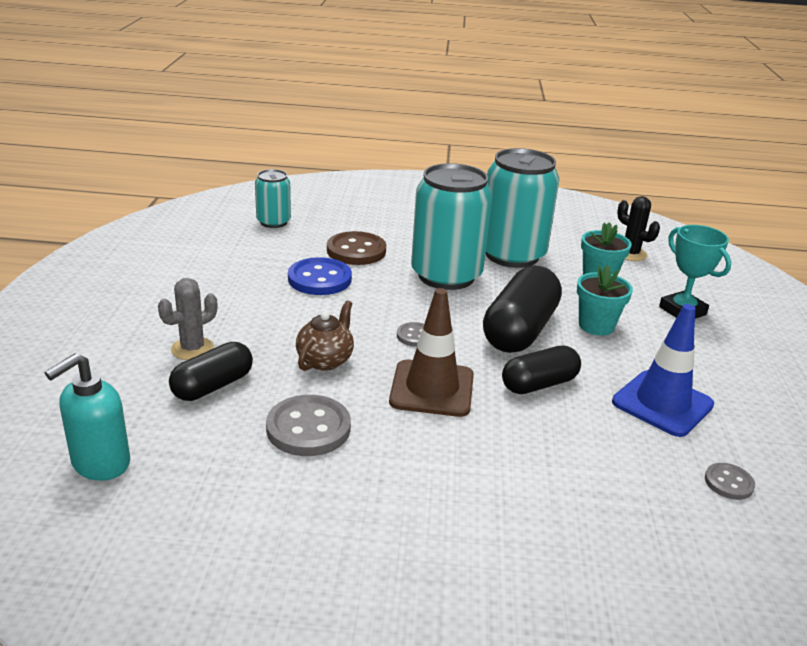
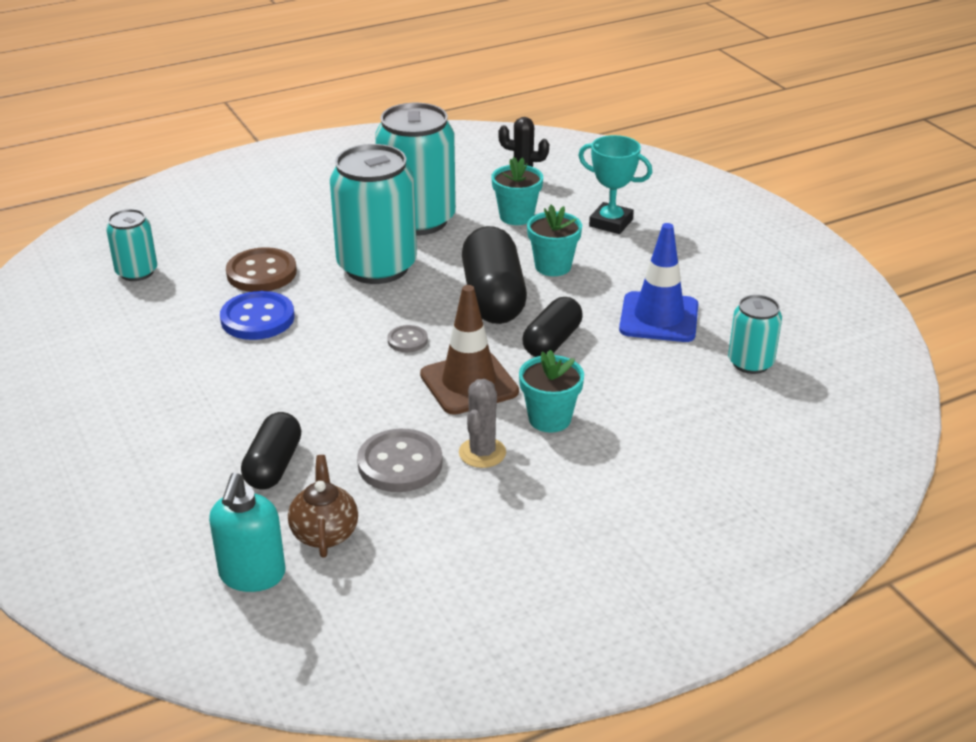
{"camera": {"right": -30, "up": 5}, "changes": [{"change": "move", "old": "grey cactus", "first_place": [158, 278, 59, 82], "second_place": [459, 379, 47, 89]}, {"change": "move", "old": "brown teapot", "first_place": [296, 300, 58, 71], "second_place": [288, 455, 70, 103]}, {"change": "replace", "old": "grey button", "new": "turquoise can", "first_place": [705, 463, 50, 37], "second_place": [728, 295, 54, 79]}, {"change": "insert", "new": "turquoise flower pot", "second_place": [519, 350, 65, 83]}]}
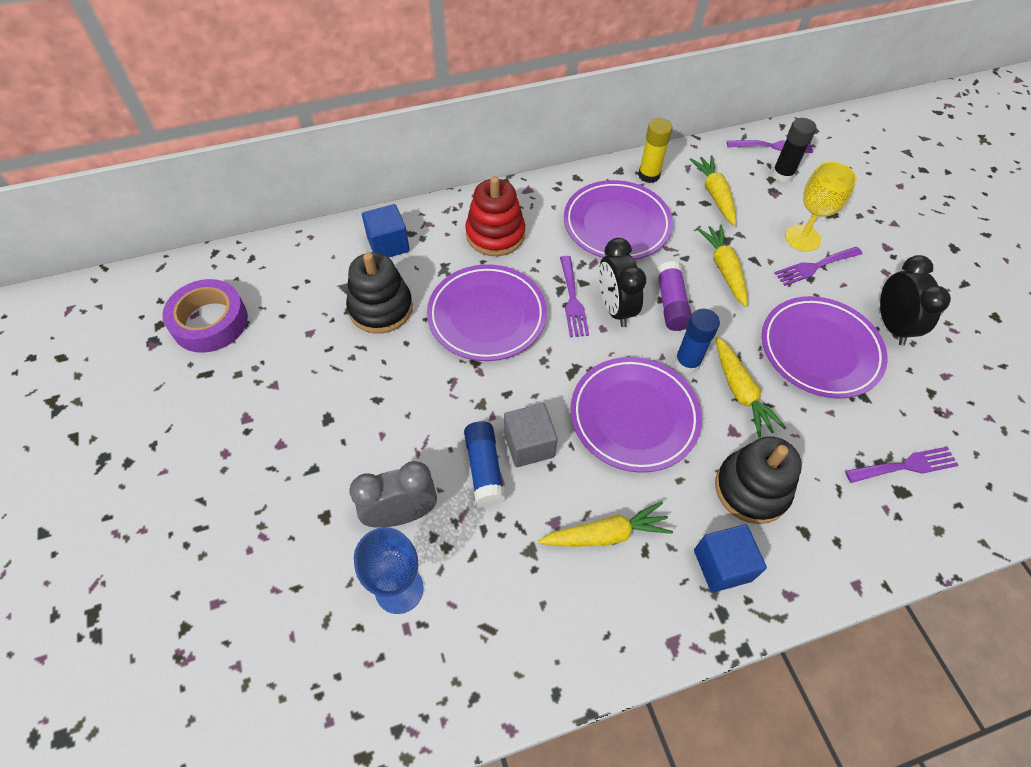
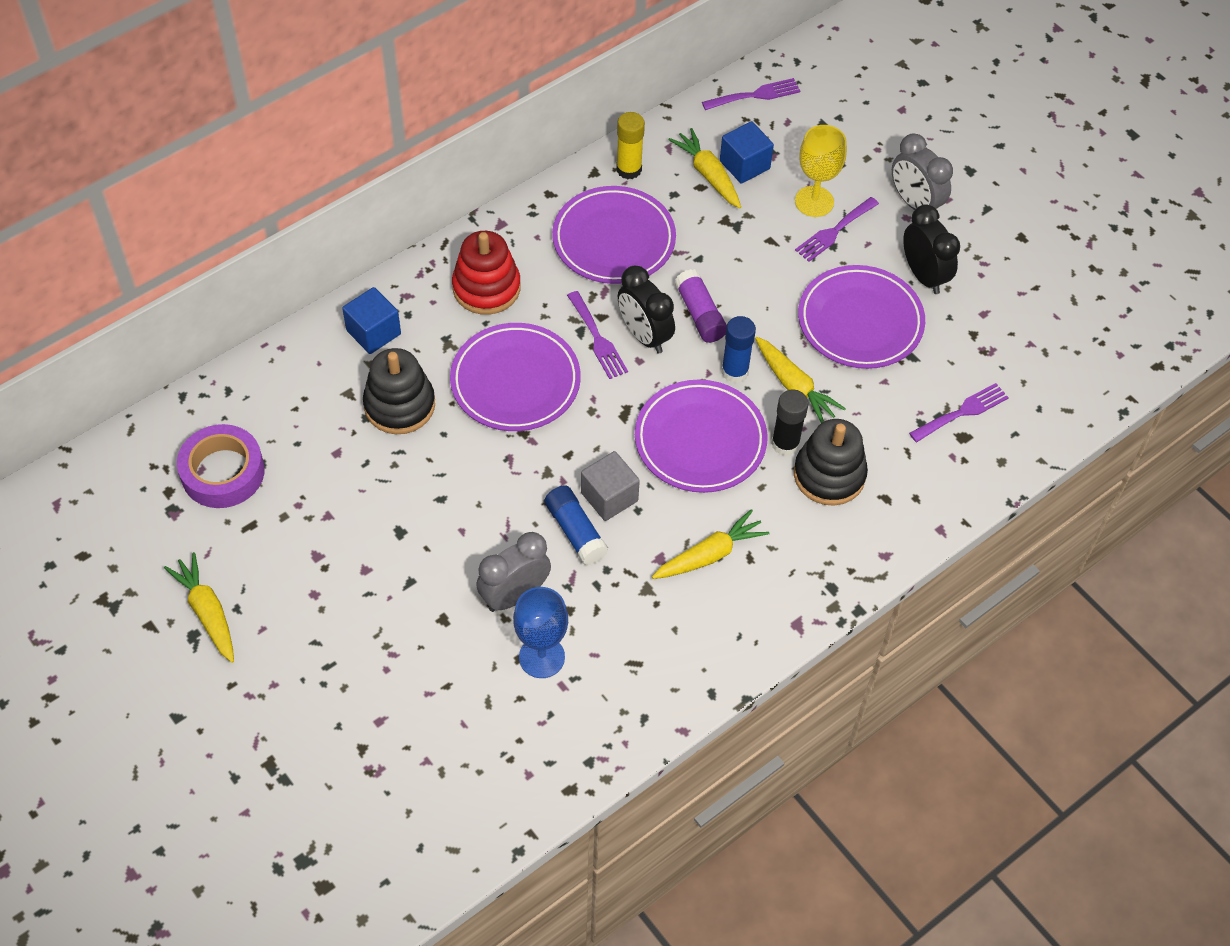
{"camera": {"right": -20, "up": 0}, "changes": [{"change": "move", "old": "black glue stick", "first_place": [772, 118, 44, 65], "second_place": [771, 390, 38, 66]}, {"change": "move", "old": "yellow carrot", "first_place": [697, 225, 50, 82], "second_place": [164, 552, 70, 111]}, {"change": "move", "old": "blue cube", "first_place": [694, 524, 73, 69], "second_place": [720, 121, 54, 63]}, {"change": "insert", "new": "grey clock", "second_place": [892, 133, 61, 77]}]}
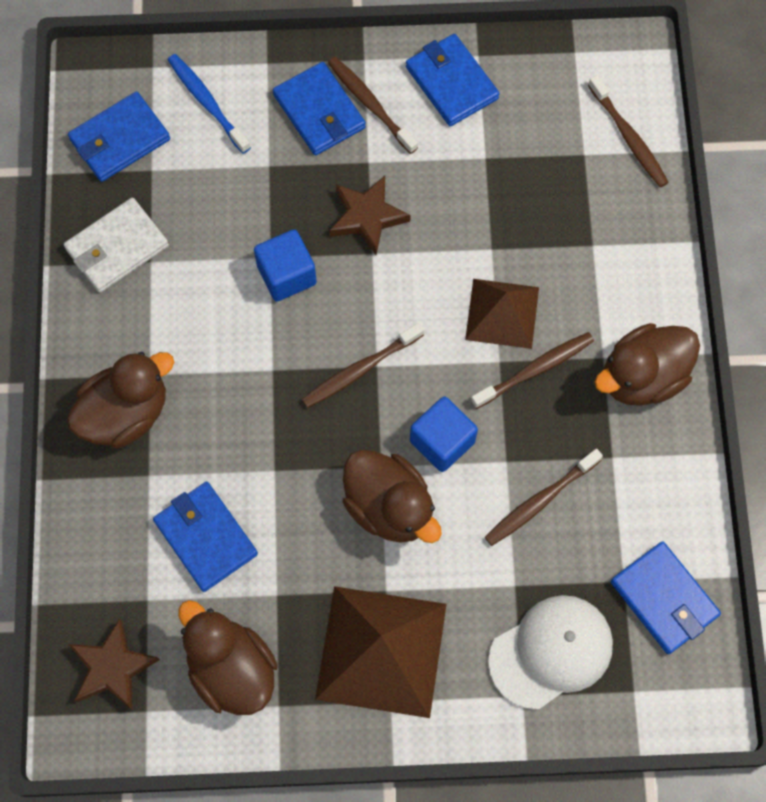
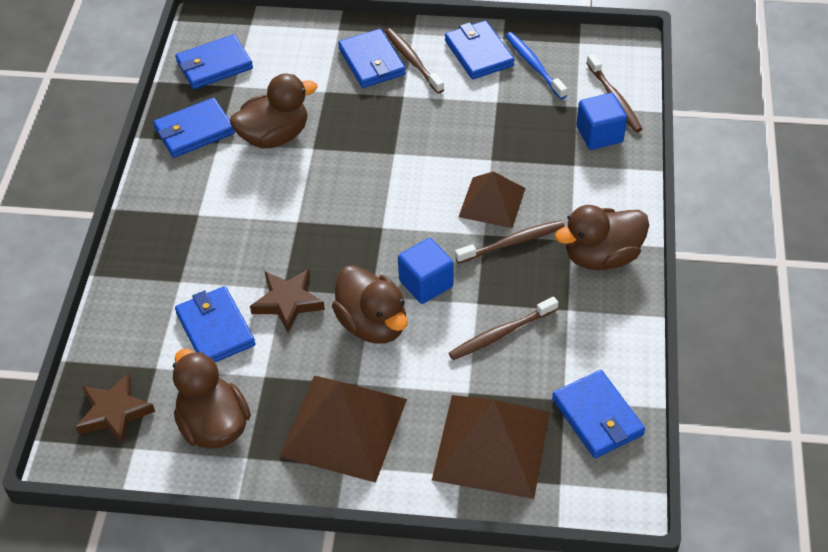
{"camera": {"right": 10, "up": -20}, "changes": [{"change": "move", "old": "blue toothbrush", "first_place": [168, 54, 83, 100], "second_place": [506, 32, 61, 67]}, {"change": "move", "old": "brown star", "first_place": [330, 176, 81, 79], "second_place": [250, 269, 75, 64]}, {"change": "recolor", "old": "white wallet", "new": "blue wallet", "first_place": [64, 198, 105, 95], "second_place": [153, 98, 82, 60]}, {"change": "move", "old": "blue cube", "first_place": [254, 229, 63, 73], "second_place": [576, 93, 51, 57]}, {"change": "delete", "old": "brown toothbrush", "first_place": [302, 323, 122, 85]}, {"change": "move", "old": "brown duck", "first_place": [67, 352, 107, 96], "second_place": [230, 73, 87, 76]}, {"change": "replace", "old": "white cap", "new": "brown pyramid", "first_place": [488, 595, 125, 114], "second_place": [432, 395, 118, 104]}]}
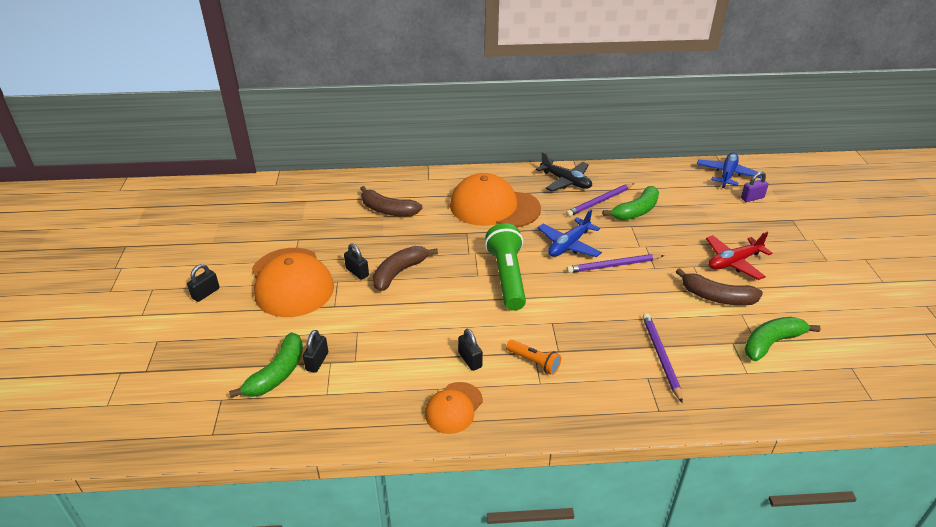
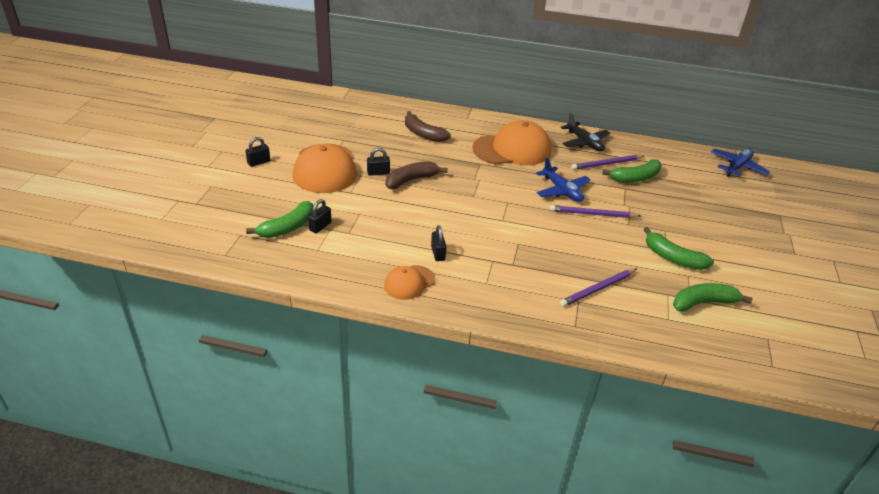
{"camera": {"right": 15, "up": 0}, "changes": [{"change": "delete", "old": "purple padlock", "first_place": [741, 172, 28, 30]}, {"change": "rotate", "old": "orange cap", "first_place": [450, 173, 91, 54], "second_place": [473, 120, 78, 45], "degrees": 135}, {"change": "rotate", "old": "blue plane", "first_place": [538, 209, 64, 48], "second_place": [536, 157, 55, 45], "degrees": -90}, {"change": "delete", "old": "green flashlight", "first_place": [485, 223, 41, 88]}, {"change": "delete", "old": "red plane", "first_place": [706, 232, 66, 48]}, {"change": "rotate", "old": "black padlock", "first_place": [344, 243, 25, 37], "second_place": [367, 148, 23, 28], "degrees": -75}, {"change": "recolor", "old": "brown banana", "new": "green banana", "first_place": [676, 268, 87, 37], "second_place": [644, 227, 70, 43]}, {"change": "rotate", "old": "purple pencil", "first_place": [643, 313, 40, 90], "second_place": [559, 269, 78, 38], "degrees": -135}, {"change": "delete", "old": "orange flashlight", "first_place": [506, 340, 55, 35]}]}
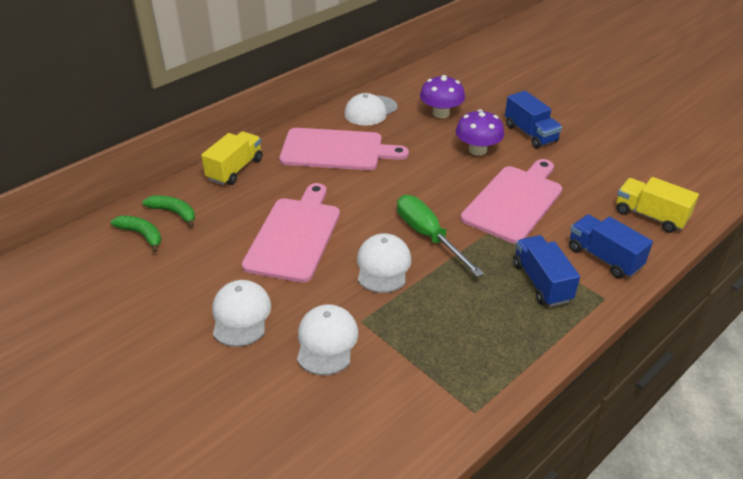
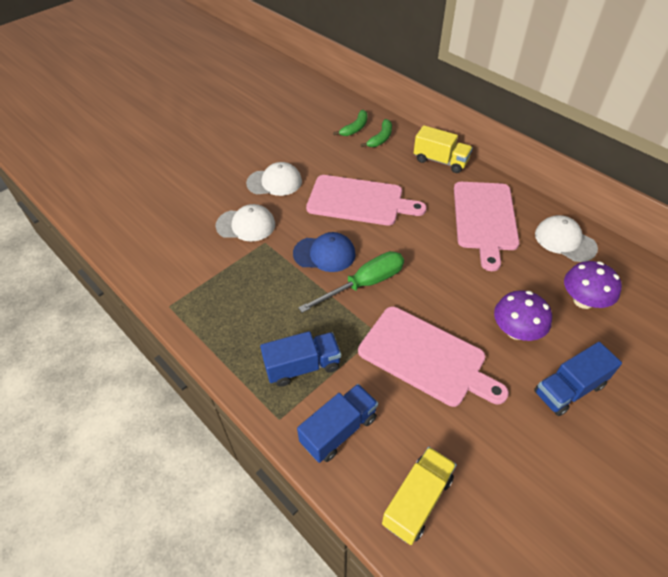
{"camera": {"right": 90, "up": 10}, "changes": [{"change": "recolor", "old": "white cap", "new": "blue cap", "first_place": [357, 233, 54, 60], "second_place": [293, 232, 63, 40]}]}
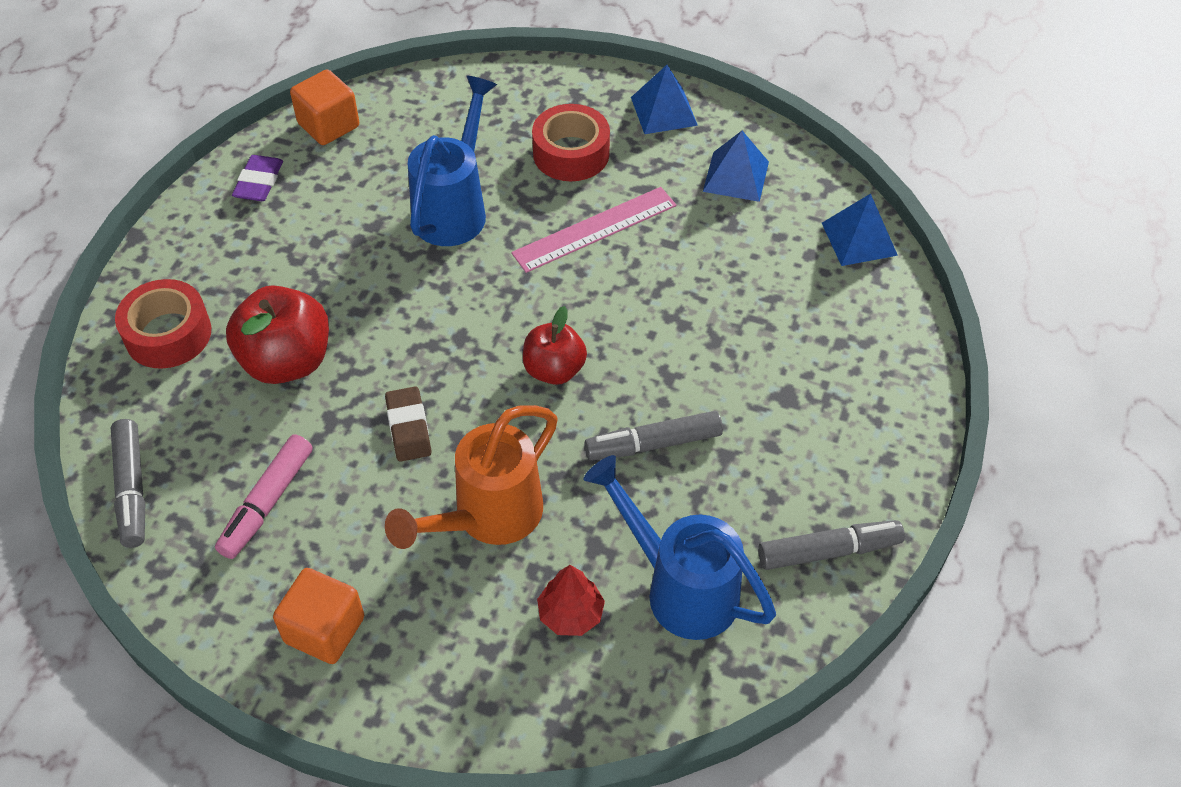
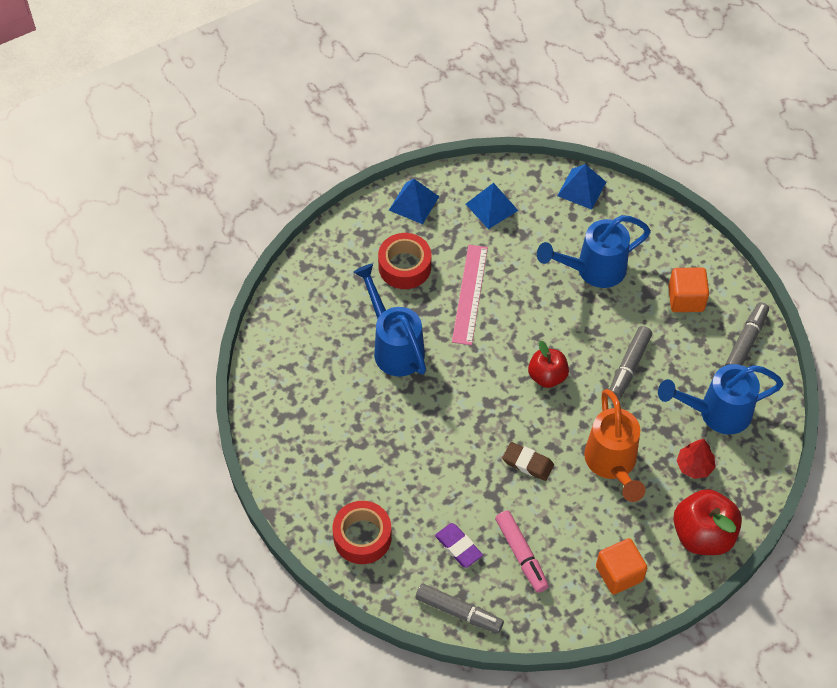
{"camera": {"right": -50, "up": 5}, "changes": [{"change": "move", "old": "orange cube", "first_place": [290, 70, 69, 75], "second_place": [668, 267, 41, 45]}, {"change": "move", "old": "purple eraser", "first_place": [232, 155, 51, 46], "second_place": [435, 523, 48, 45]}, {"change": "move", "old": "red apple", "first_place": [226, 285, 103, 99], "second_place": [673, 489, 69, 66]}, {"change": "insert", "new": "blue watering can", "second_place": [537, 215, 114, 73]}]}
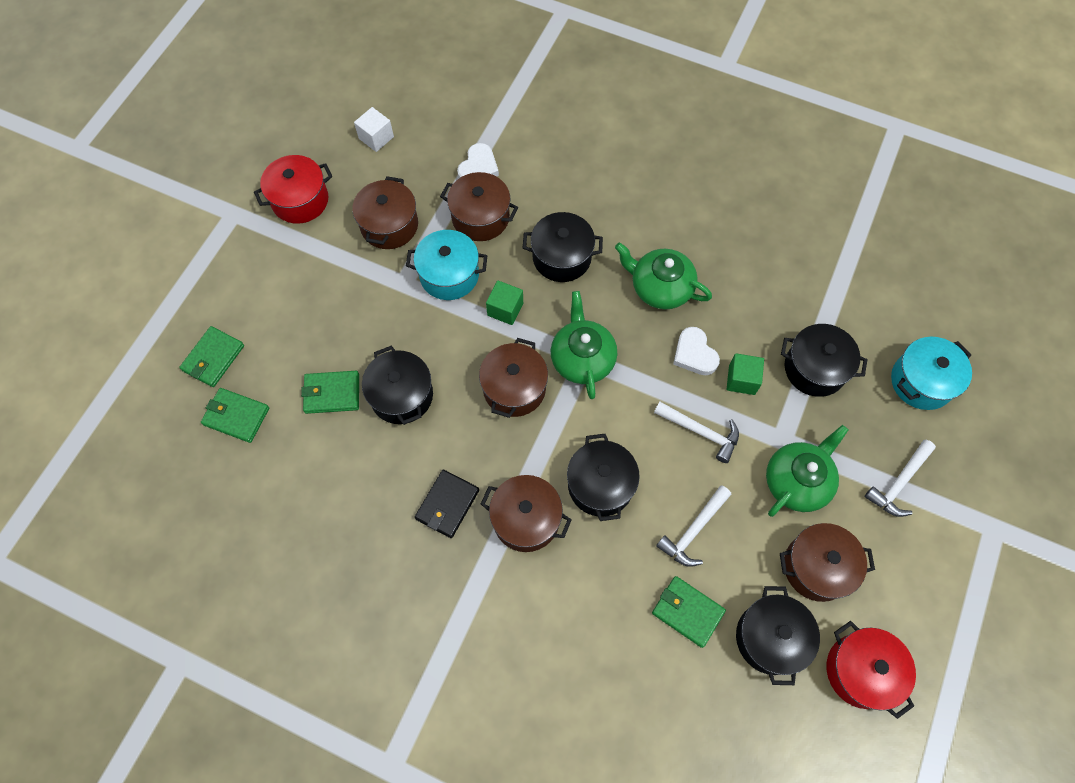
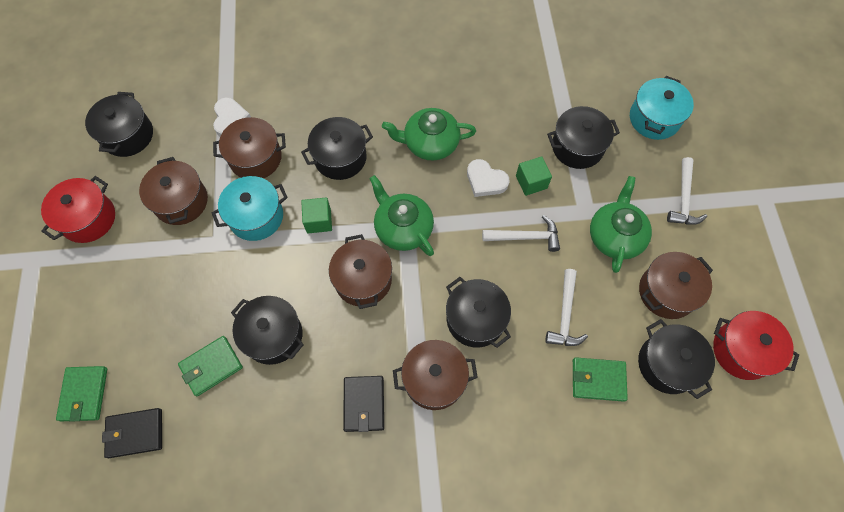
{"camera": {"right": -30, "up": 0}, "changes": [{"change": "replace", "old": "white cube", "new": "black pot", "first_place": [354, 107, 40, 45], "second_place": [85, 92, 68, 65]}, {"change": "recolor", "old": "green wallet", "new": "black wallet", "first_place": [201, 388, 68, 55], "second_place": [102, 408, 60, 50]}]}
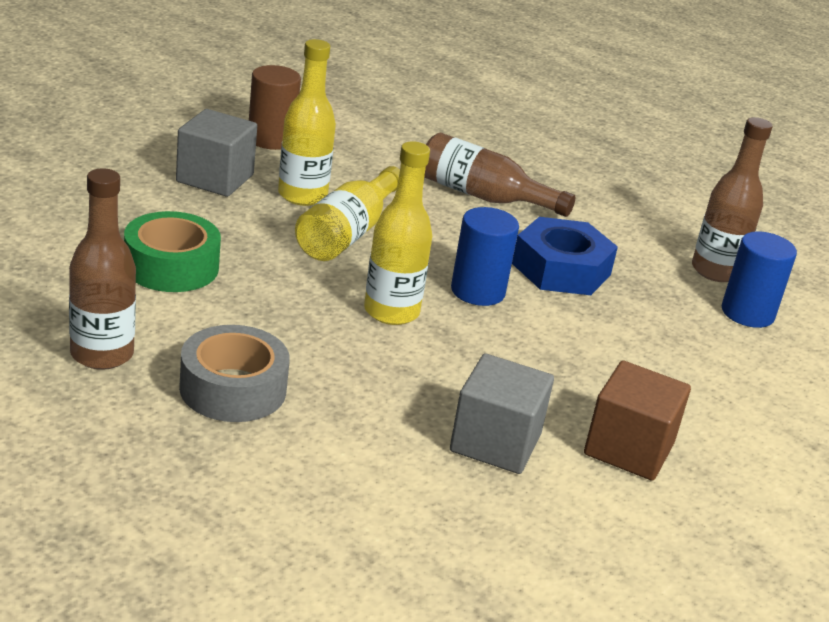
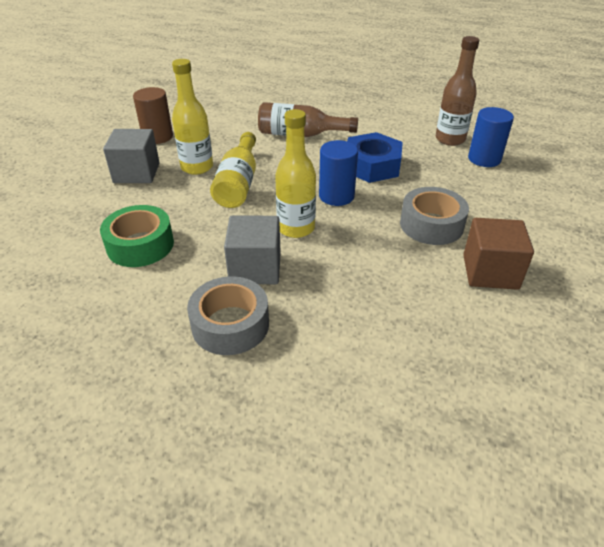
{"camera": {"right": -15, "up": 10}, "changes": [{"change": "delete", "old": "brown bottle", "first_place": [69, 168, 67, 202]}, {"change": "move", "old": "grey cube", "first_place": [450, 353, 104, 121], "second_place": [224, 215, 57, 69]}, {"change": "insert", "new": "grey tape", "second_place": [400, 187, 69, 58]}]}
